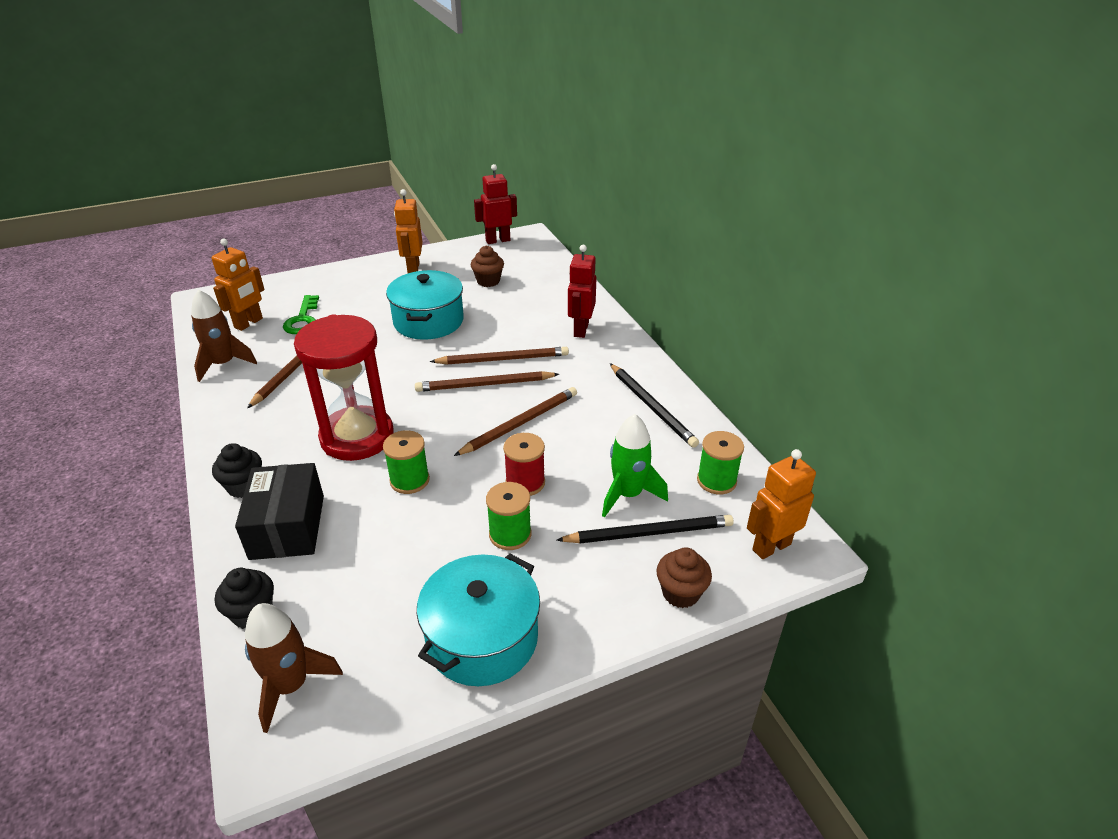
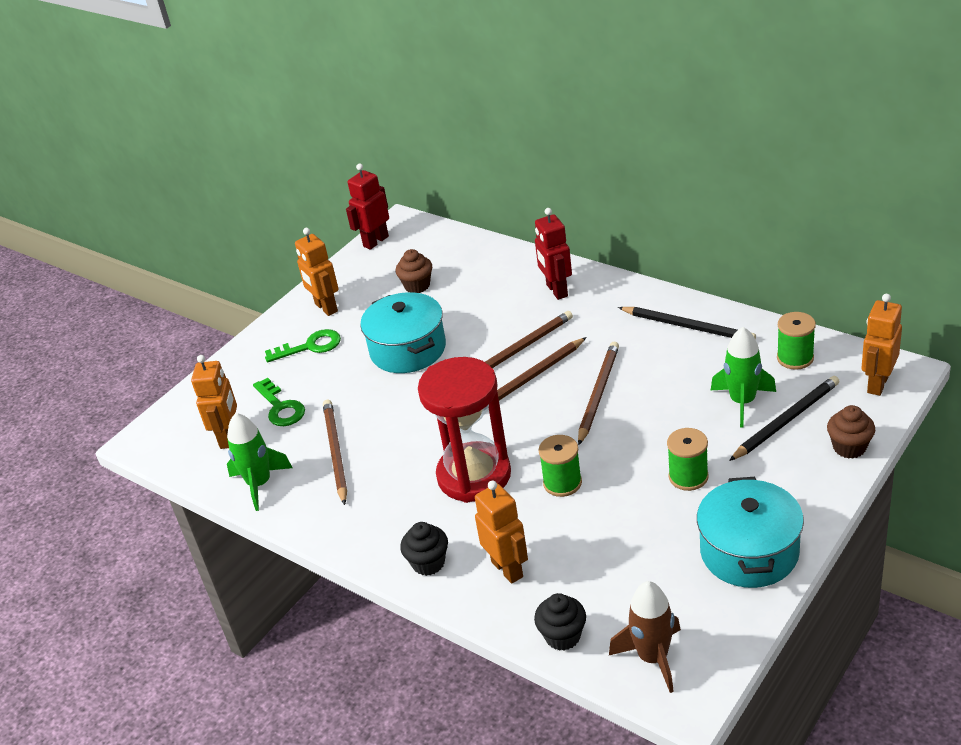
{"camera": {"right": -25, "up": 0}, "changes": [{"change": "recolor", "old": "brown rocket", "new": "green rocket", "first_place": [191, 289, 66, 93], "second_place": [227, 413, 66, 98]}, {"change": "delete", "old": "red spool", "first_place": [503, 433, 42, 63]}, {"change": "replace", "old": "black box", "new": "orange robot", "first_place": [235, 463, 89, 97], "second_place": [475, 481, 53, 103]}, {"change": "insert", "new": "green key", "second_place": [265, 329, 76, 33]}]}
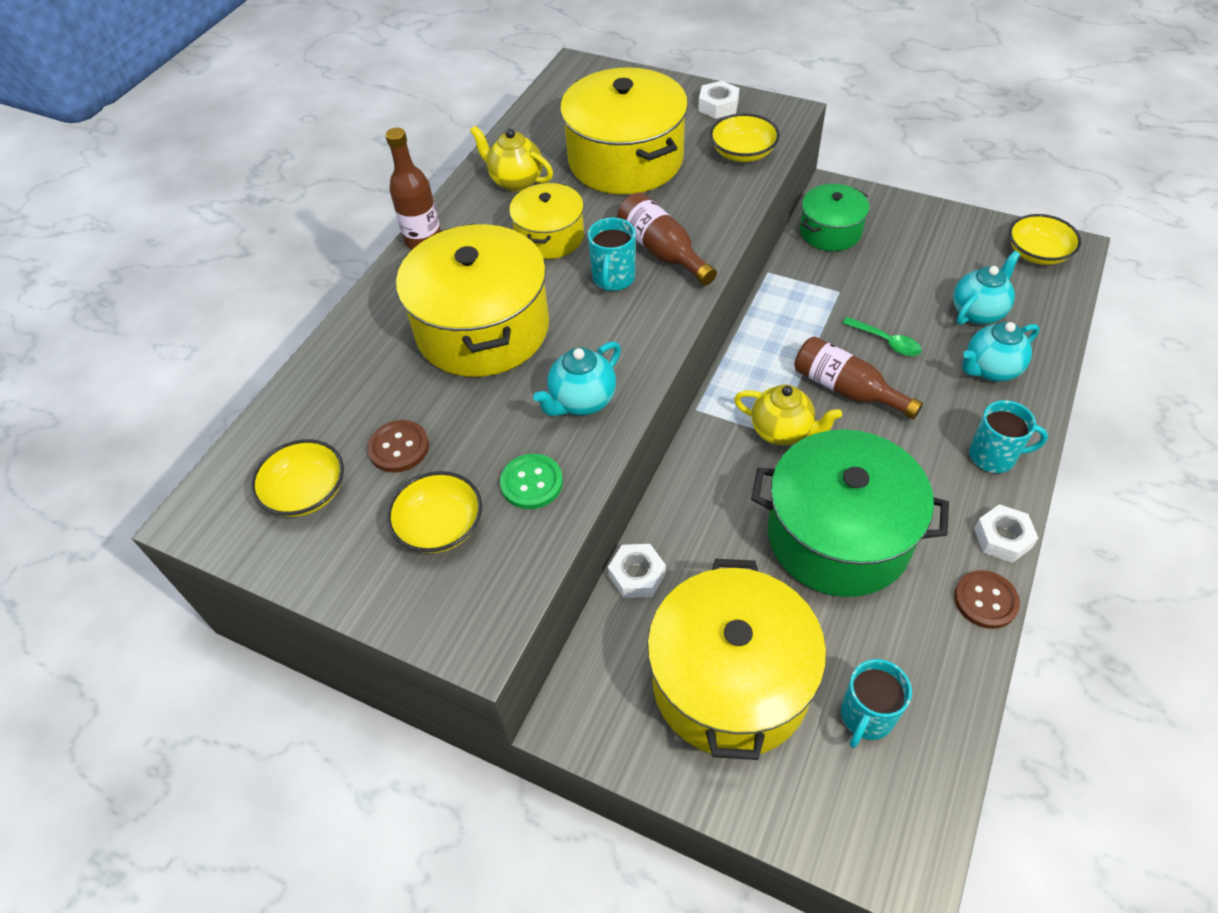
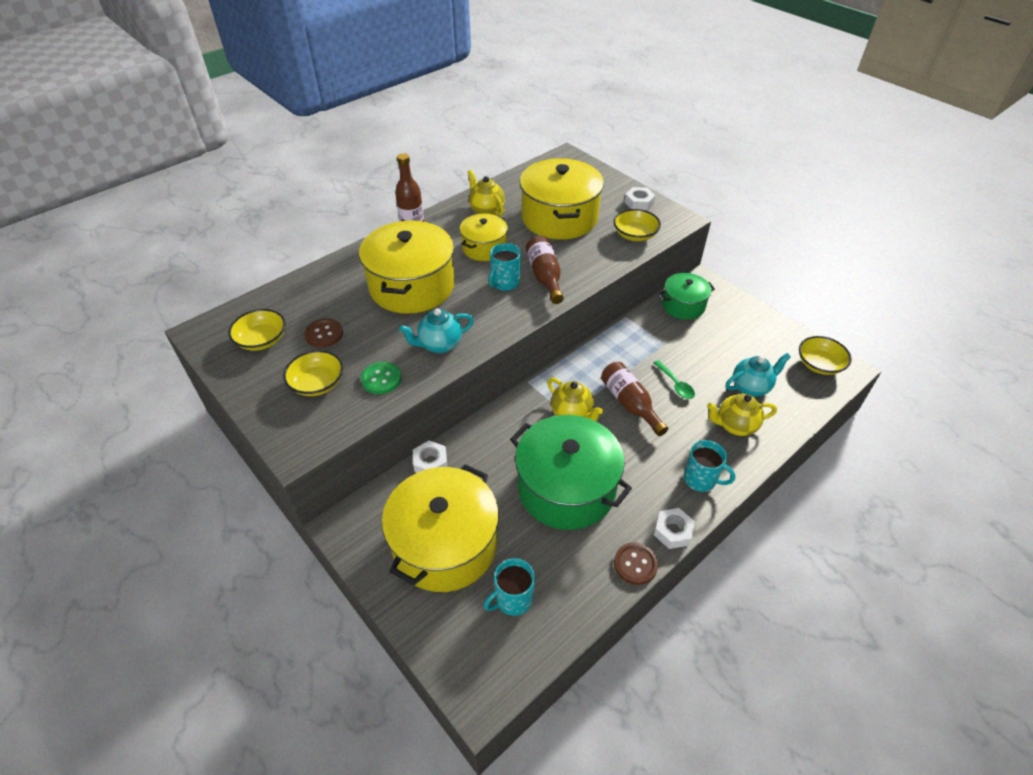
{"camera": {"right": 20, "up": -5}, "changes": [{"change": "recolor", "old": "turquoise teapot", "new": "yellow teapot", "first_place": [962, 322, 78, 60], "second_place": [707, 394, 70, 42]}]}
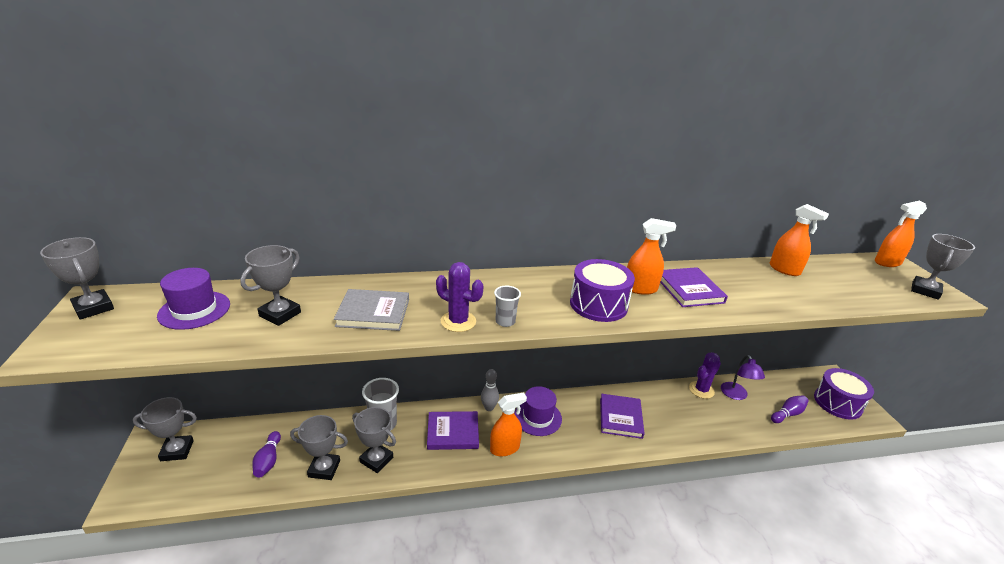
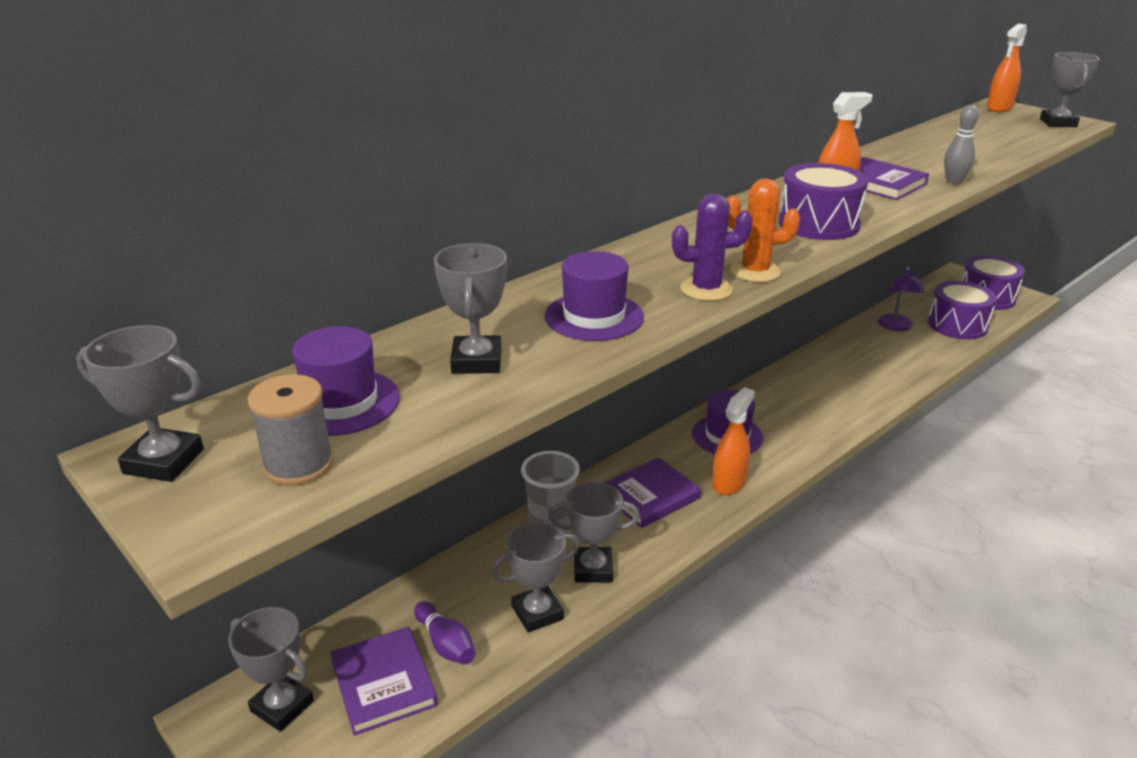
{"camera": {"right": -30, "up": 0}, "changes": [{"change": "delete", "old": "orange spray bottle", "first_place": [770, 204, 59, 72]}, {"change": "replace", "old": "grey cup", "new": "orange cactus", "first_place": [494, 286, 27, 41], "second_place": [727, 178, 73, 104]}, {"change": "replace", "old": "grey book", "new": "purple hat", "first_place": [334, 289, 75, 42], "second_place": [545, 251, 99, 90]}, {"change": "delete", "old": "purple cactus", "first_place": [689, 352, 32, 47]}, {"change": "rotate", "old": "purple lamp", "first_place": [721, 355, 44, 45], "second_place": [878, 267, 46, 64], "degrees": 45}, {"change": "move", "old": "grey bowling pin", "first_place": [481, 369, 18, 42], "second_place": [944, 105, 35, 80]}, {"change": "move", "old": "purple book", "first_place": [600, 394, 45, 45], "second_place": [330, 627, 108, 109]}, {"change": "replace", "old": "purple bowling pin", "new": "purple drum", "first_place": [771, 395, 38, 28], "second_place": [928, 281, 69, 58]}, {"change": "rotate", "old": "grey trophy", "first_place": [133, 397, 64, 64], "second_place": [228, 607, 86, 125], "degrees": 75}, {"change": "insert", "new": "grey spool", "second_place": [248, 374, 86, 112]}]}
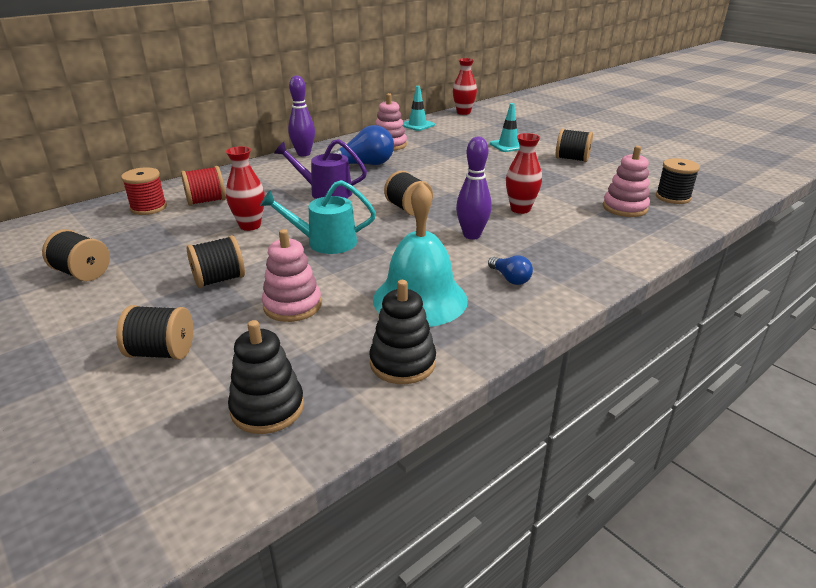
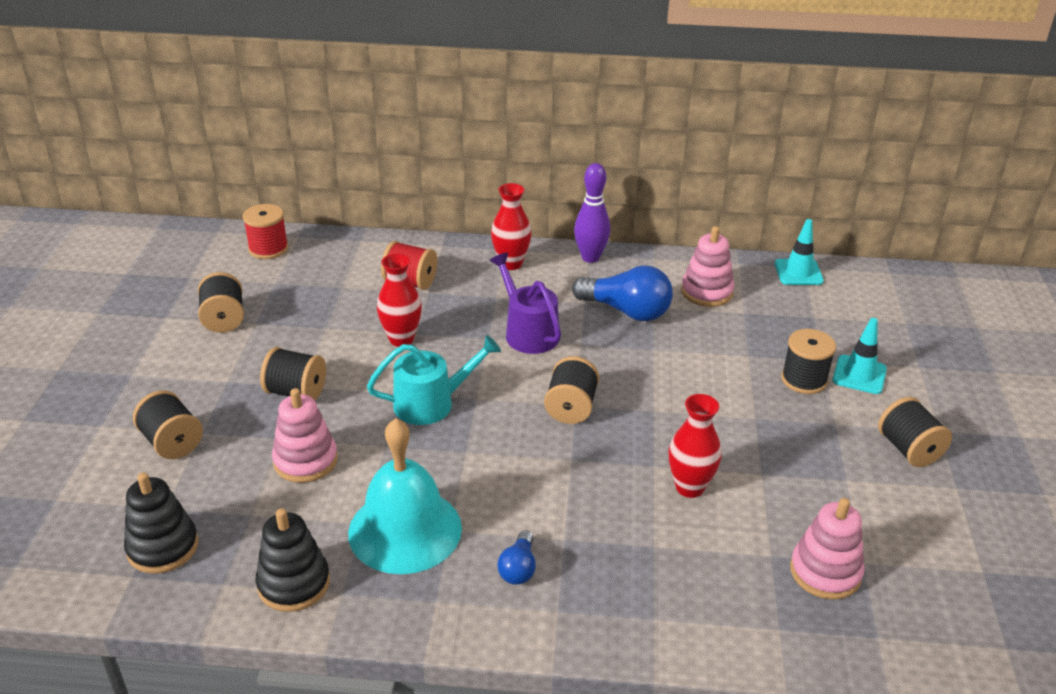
{"camera": {"right": 45, "up": 5}, "changes": [{"change": "move", "old": "red vase", "first_place": [453, 58, 24, 57], "second_place": [491, 183, 41, 87]}, {"change": "delete", "old": "purple bowling pin", "first_place": [456, 137, 35, 103]}, {"change": "move", "old": "black spool", "first_place": [656, 158, 44, 46], "second_place": [781, 329, 55, 65]}, {"change": "move", "old": "red spool", "first_place": [121, 167, 46, 48], "second_place": [243, 204, 45, 55]}, {"change": "rotate", "old": "turquoise watering can", "first_place": [260, 180, 116, 74], "second_place": [367, 335, 134, 90], "degrees": 120}]}
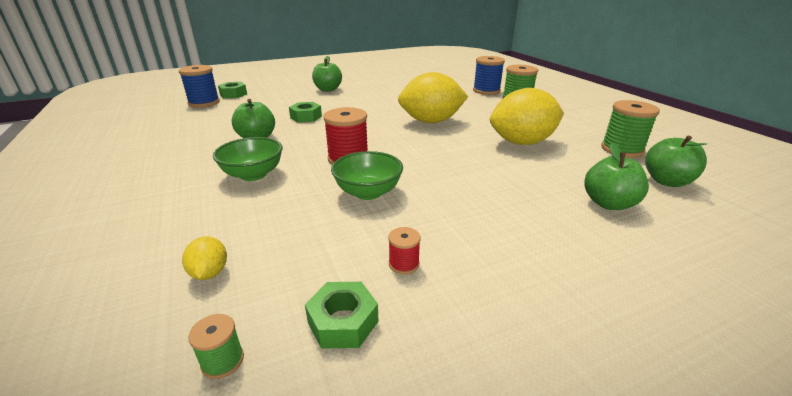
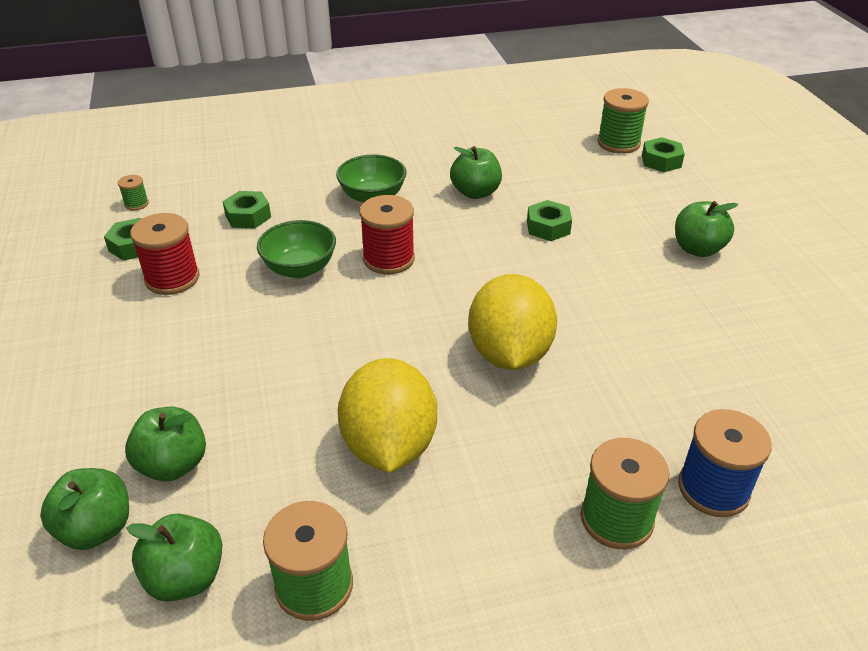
{"camera": {"right": 100, "up": 10}, "changes": [{"change": "recolor", "old": "blue spool", "new": "green spool", "first_place": [179, 65, 41, 43], "second_place": [597, 88, 52, 66]}, {"change": "resize", "old": "red spool", "first_place": [388, 227, 32, 47], "second_place": [130, 213, 70, 82], "factor": 2.02}, {"change": "delete", "old": "yellow lemon", "first_place": [182, 236, 45, 44]}, {"change": "insert", "new": "green nut", "second_place": [223, 191, 48, 38]}, {"change": "insert", "new": "green apple", "second_place": [40, 468, 89, 82]}]}
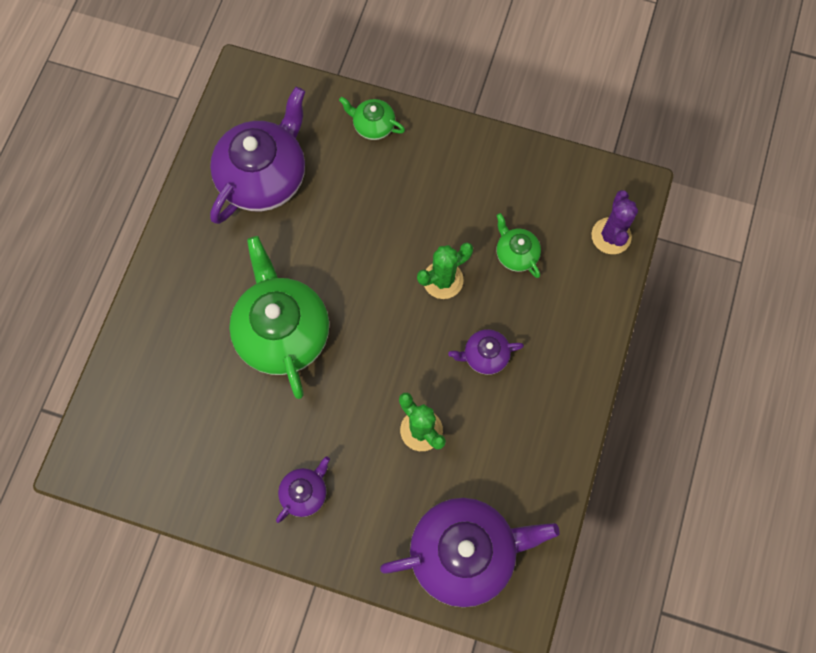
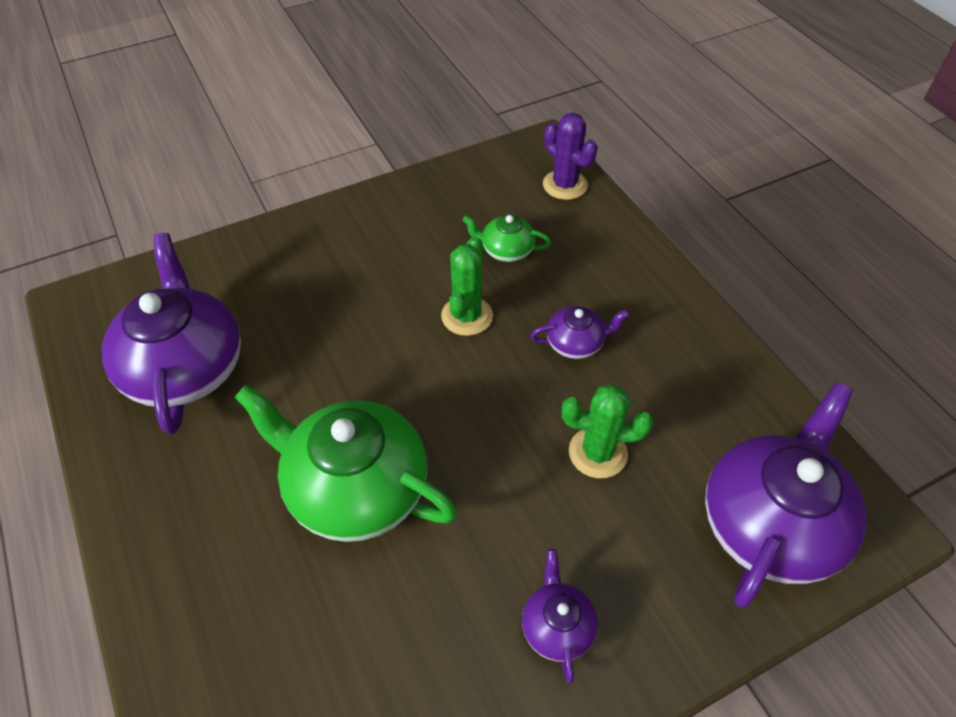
{"camera": {"right": -45, "up": -20}, "changes": [{"change": "delete", "old": "green teapot", "first_place": [339, 97, 66, 43]}, {"change": "rotate", "old": "purple teapot", "first_place": [448, 329, 76, 46], "second_place": [530, 306, 99, 53], "degrees": -135}]}
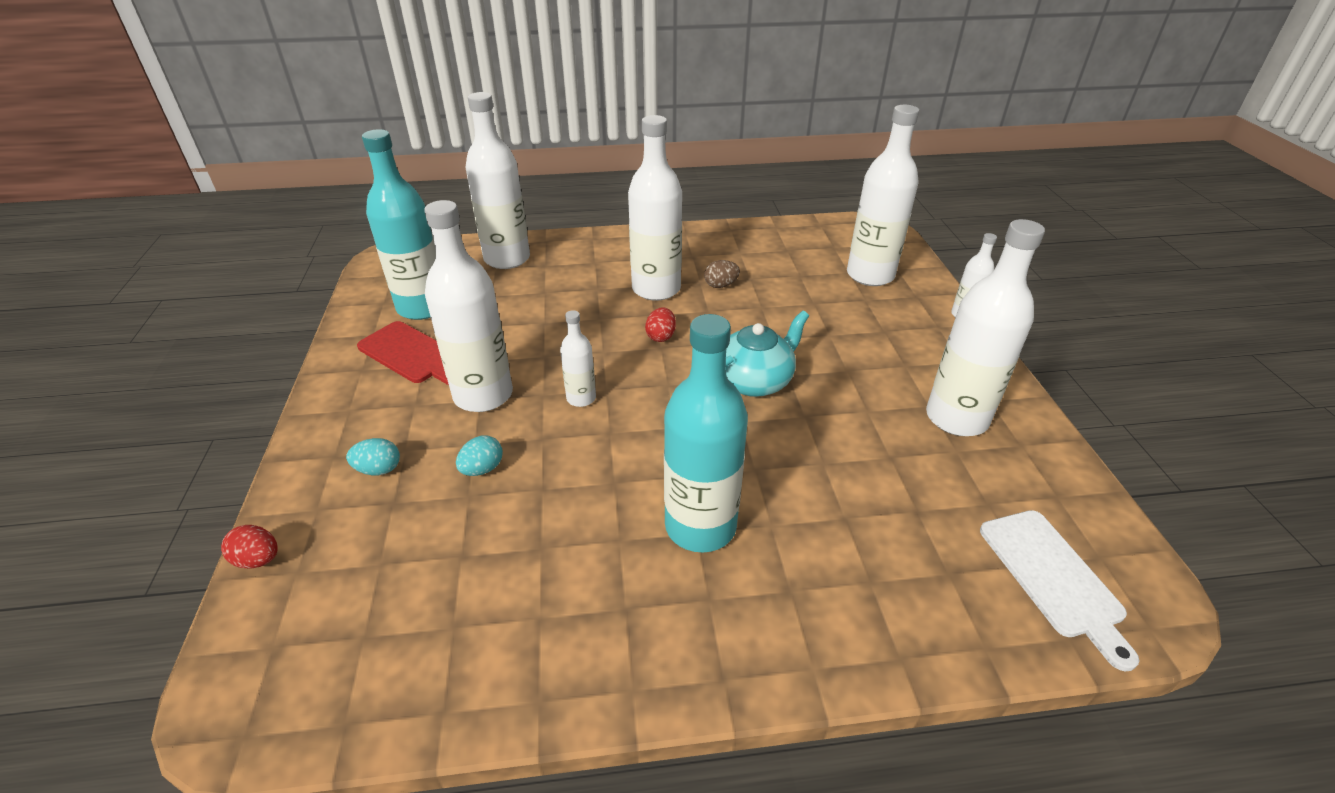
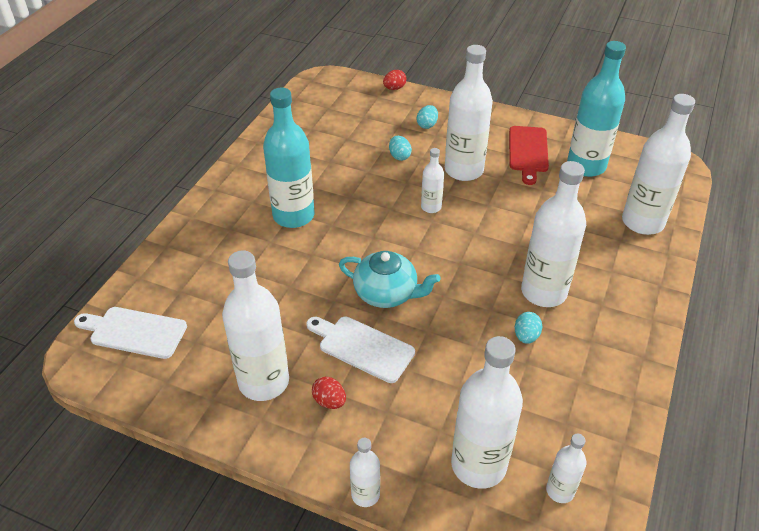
{"camera": {"right": 120, "up": 5}, "changes": [{"change": "recolor", "old": "brown egg", "new": "turquoise egg", "first_place": [704, 260, 36, 28], "second_place": [515, 312, 28, 32]}, {"change": "move", "old": "red egg", "first_place": [645, 307, 31, 35], "second_place": [312, 377, 34, 32]}, {"change": "rotate", "old": "turquoise teapot", "first_place": [726, 310, 83, 87], "second_place": [339, 251, 102, 57], "degrees": -60}, {"change": "rotate", "old": "red cutting board", "first_place": [357, 321, 92, 64], "second_place": [509, 126, 40, 59], "degrees": -60}, {"change": "insert", "new": "white cutting board", "second_place": [307, 316, 108, 67]}, {"change": "insert", "new": "white bottle", "second_place": [546, 434, 40, 69]}]}
